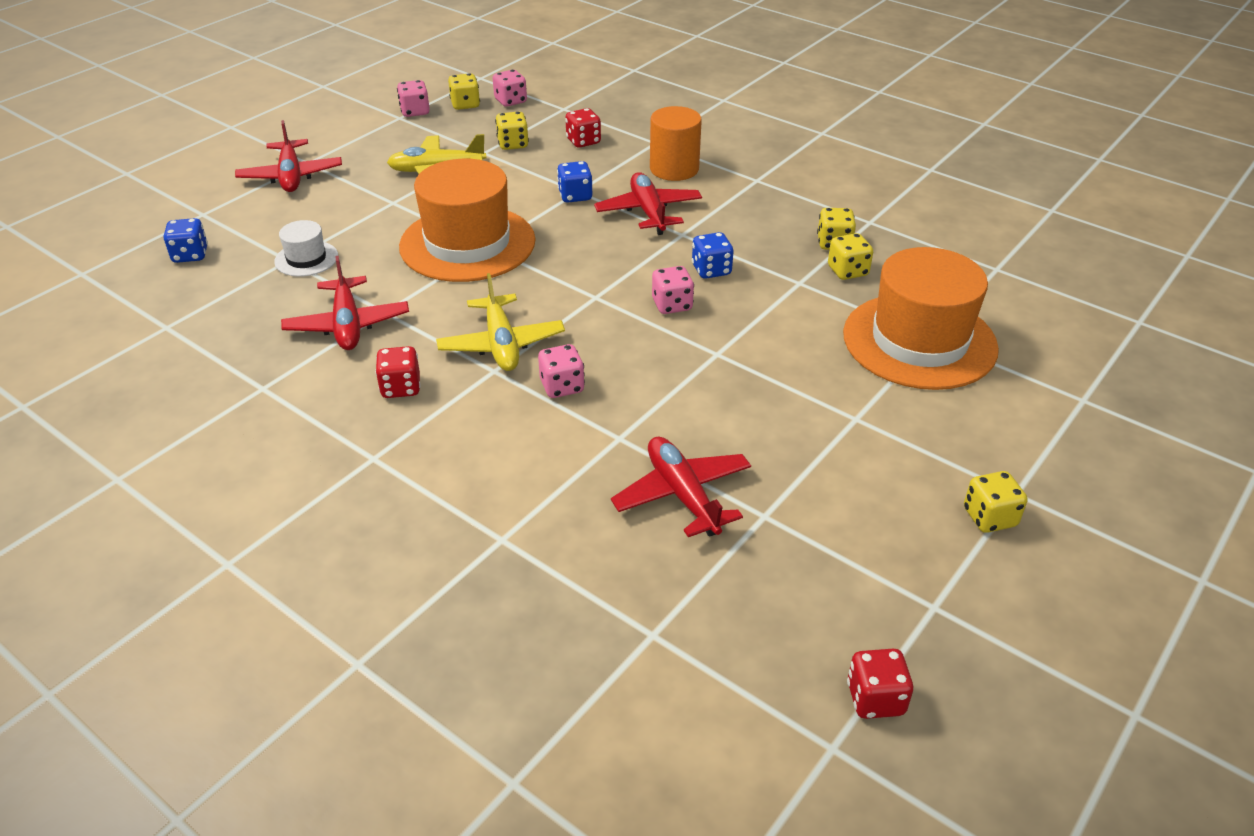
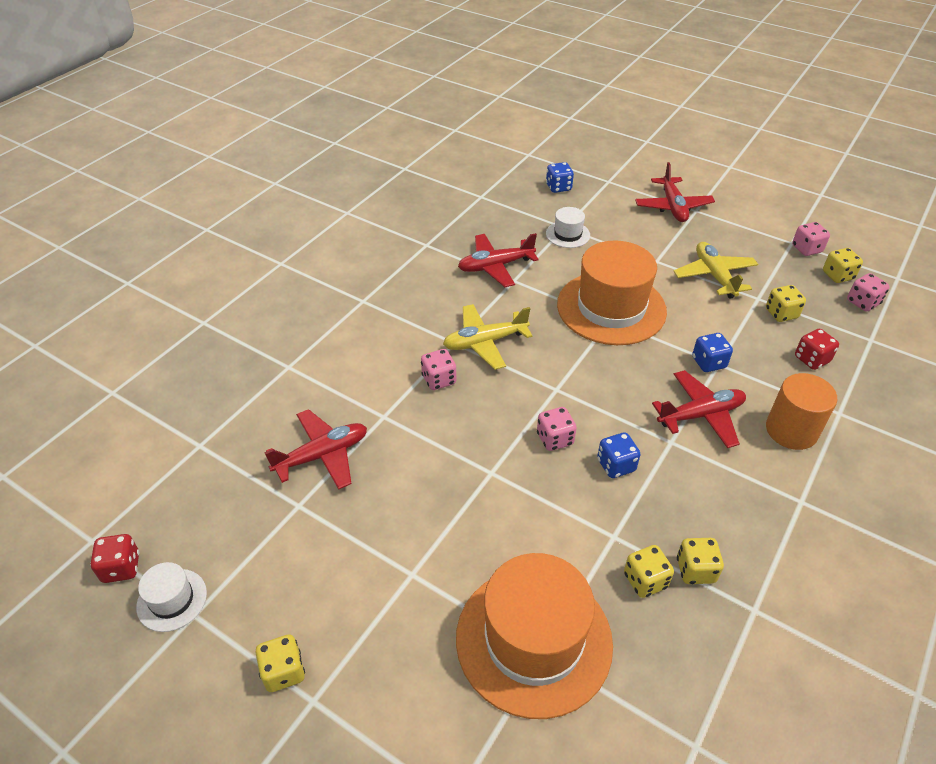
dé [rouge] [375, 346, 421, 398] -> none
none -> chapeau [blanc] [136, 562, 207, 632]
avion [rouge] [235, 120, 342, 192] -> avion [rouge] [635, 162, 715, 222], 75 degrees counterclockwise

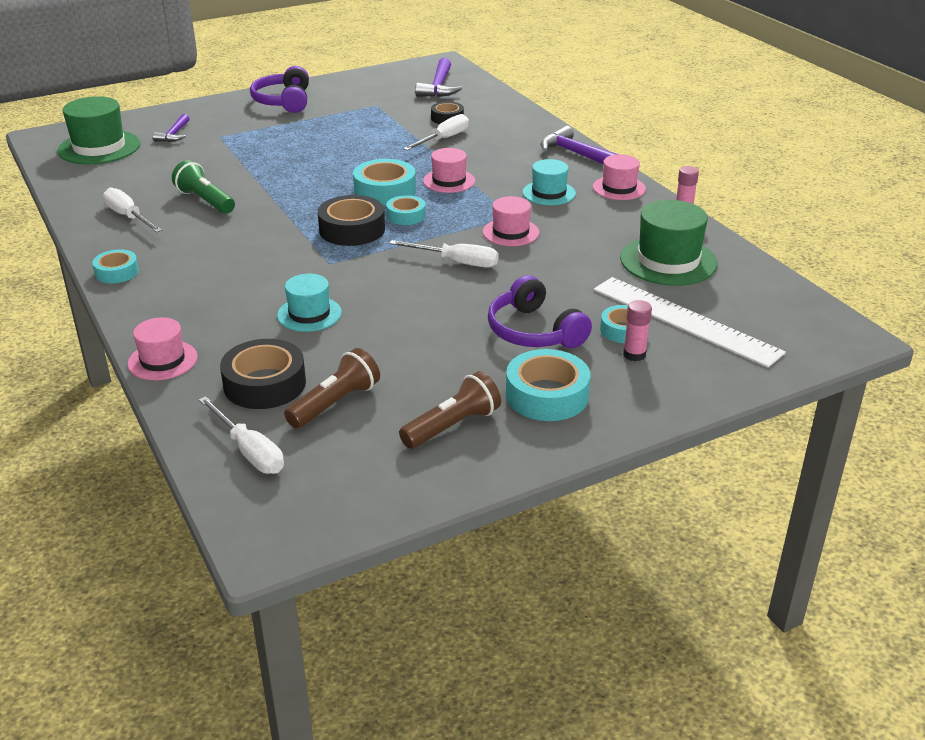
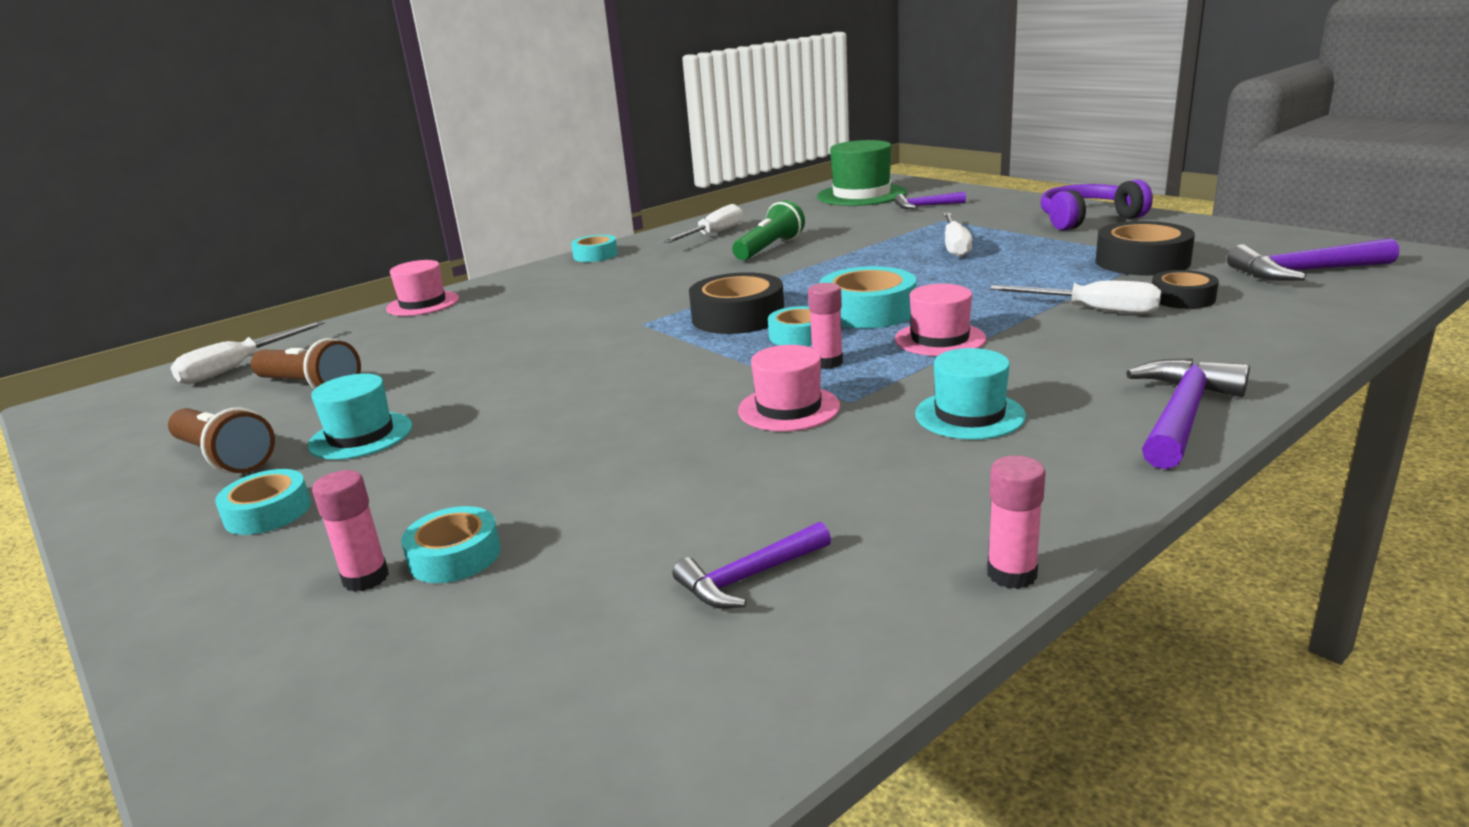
casque audio [violet] [488, 275, 592, 348] -> none
chapeau [rose] [593, 154, 646, 200] -> none
règle [blanc] [594, 277, 786, 368] -> none
none -> bâton de colle [rose] [808, 283, 843, 369]
ruban adhésif [noir] [220, 339, 306, 409] -> ruban adhésif [noir] [1096, 221, 1195, 276], moved
chapeau [turquoise] [277, 274, 342, 332] -> chapeau [turquoise] [308, 374, 412, 460], moved
tournevis [blanc] [389, 240, 499, 268] -> tournevis [blanc] [943, 213, 972, 257], moved
chapeau [vert] [620, 200, 717, 286] -> marteau [violet] [673, 522, 831, 609]
ruban adhésif [turquoise] [506, 349, 590, 421] -> ruban adhésif [turquoise] [215, 469, 311, 535], x0.60

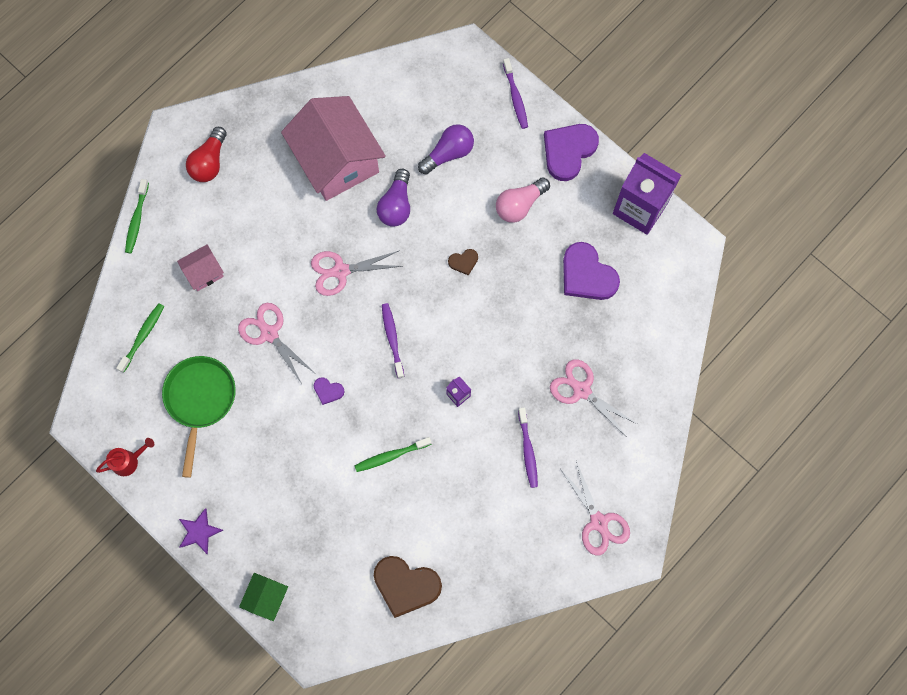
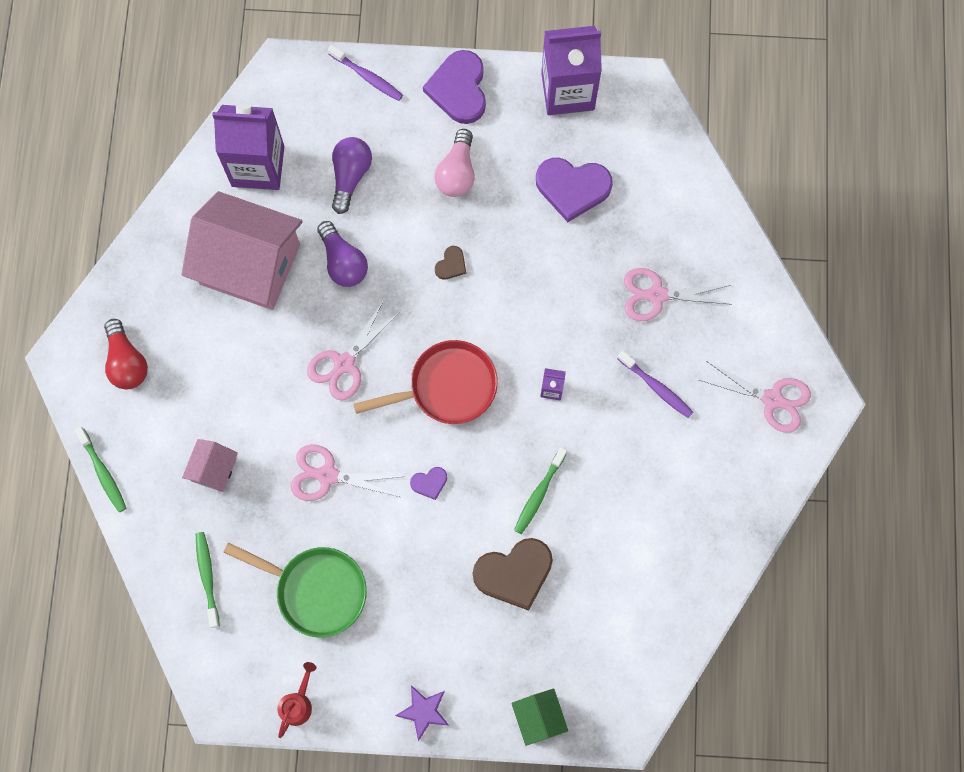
none -> brique de lait [violet] [212, 104, 285, 190]
cœur [marron] [374, 556, 442, 618] -> cœur [marron] [473, 538, 553, 611], moved
brosse à dents [violet] [382, 303, 404, 379] -> poêle [rouge] [354, 340, 498, 424]
poêle [vert] [162, 356, 236, 478] -> poêle [vert] [223, 542, 367, 637], 150 degrees clockwise

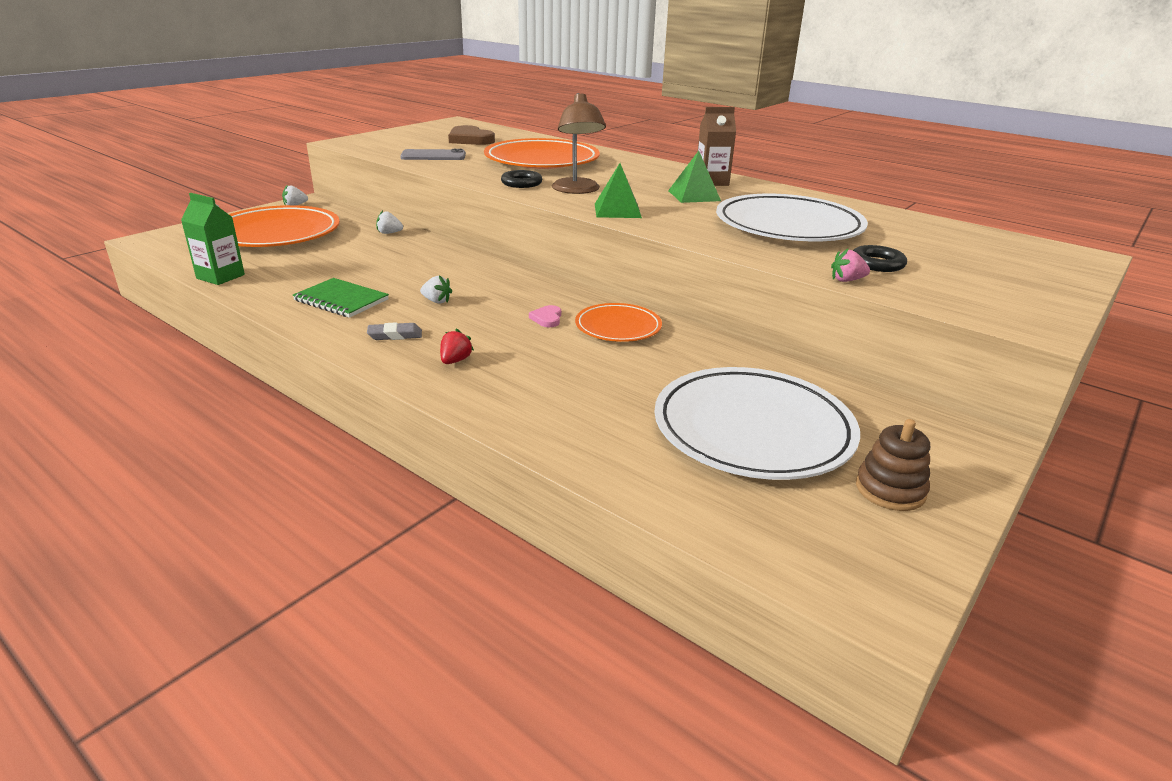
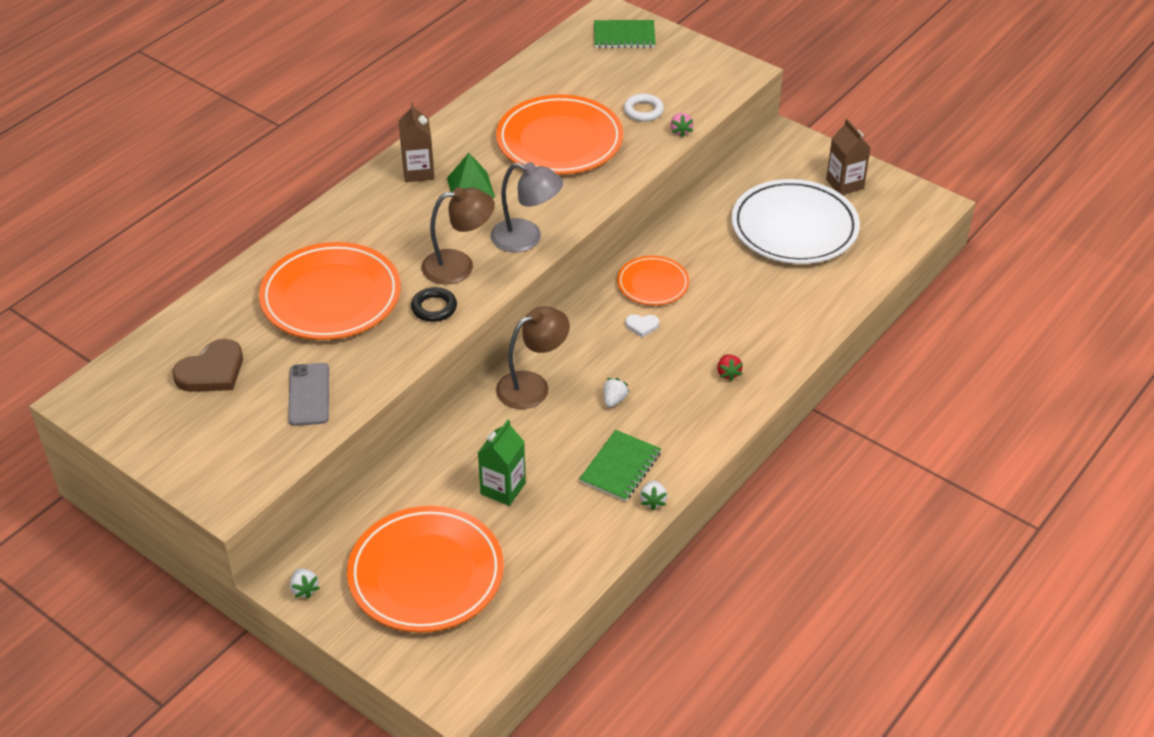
gomme [gris] [367, 323, 422, 340] -> none
none -> lampe [marron] [496, 306, 570, 409]
none -> carnet [vert] [594, 20, 656, 48]
brique de lait [vert] [181, 193, 245, 285] -> brique de lait [vert] [478, 420, 526, 506], moved
fraise [blanc] [376, 210, 403, 234] -> fraise [blanc] [640, 481, 667, 510], moved
pyramide [vert] [595, 163, 642, 218] -> lampe [gris] [490, 162, 563, 252]
jouet à empiler [marron] [856, 419, 930, 511] -> brique de lait [marron] [826, 119, 871, 195]
cœur [rose] [529, 305, 561, 327] -> cœur [blanc] [625, 314, 660, 337]
assiette [blanc] [716, 194, 868, 241] -> assiette [orange] [496, 94, 623, 174]
anneau [noir] [853, 245, 907, 272] -> anneau [blanc] [624, 94, 664, 122]
fraise [rouge] [440, 329, 474, 364] -> fraise [rouge] [717, 354, 743, 381], 120 degrees counterclockwise

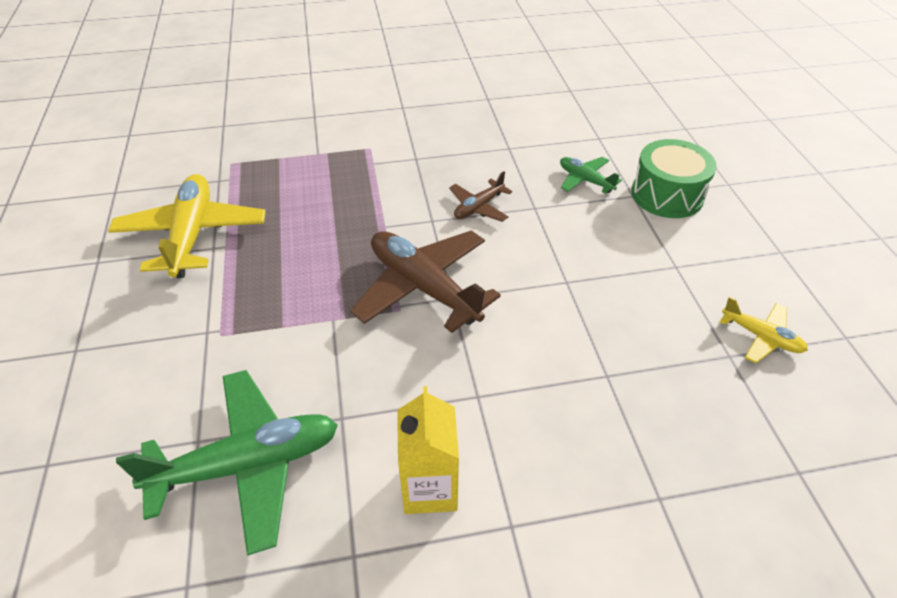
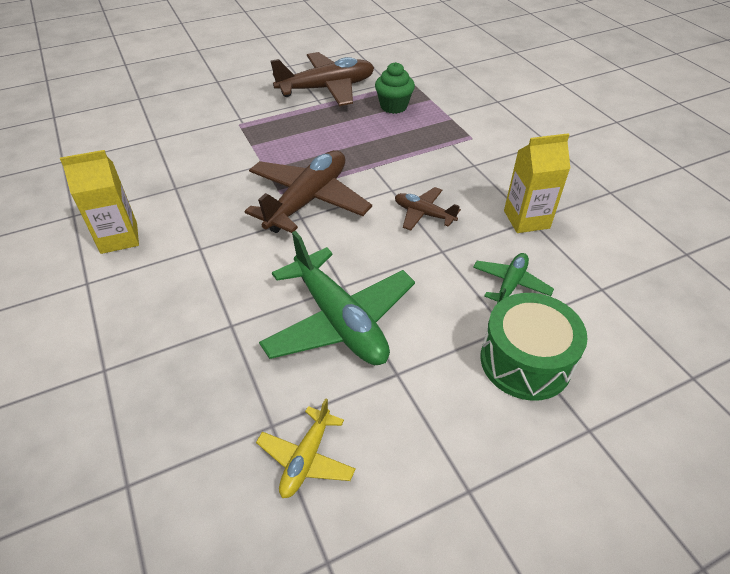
none -> muffin [vert] [375, 62, 415, 114]
none -> brique de lait [jaune] [504, 133, 570, 233]
avion [vert] [116, 370, 338, 555] -> avion [vert] [259, 231, 415, 365], moved
avion [jaune] [108, 174, 266, 278] -> avion [marron] [271, 52, 374, 106]

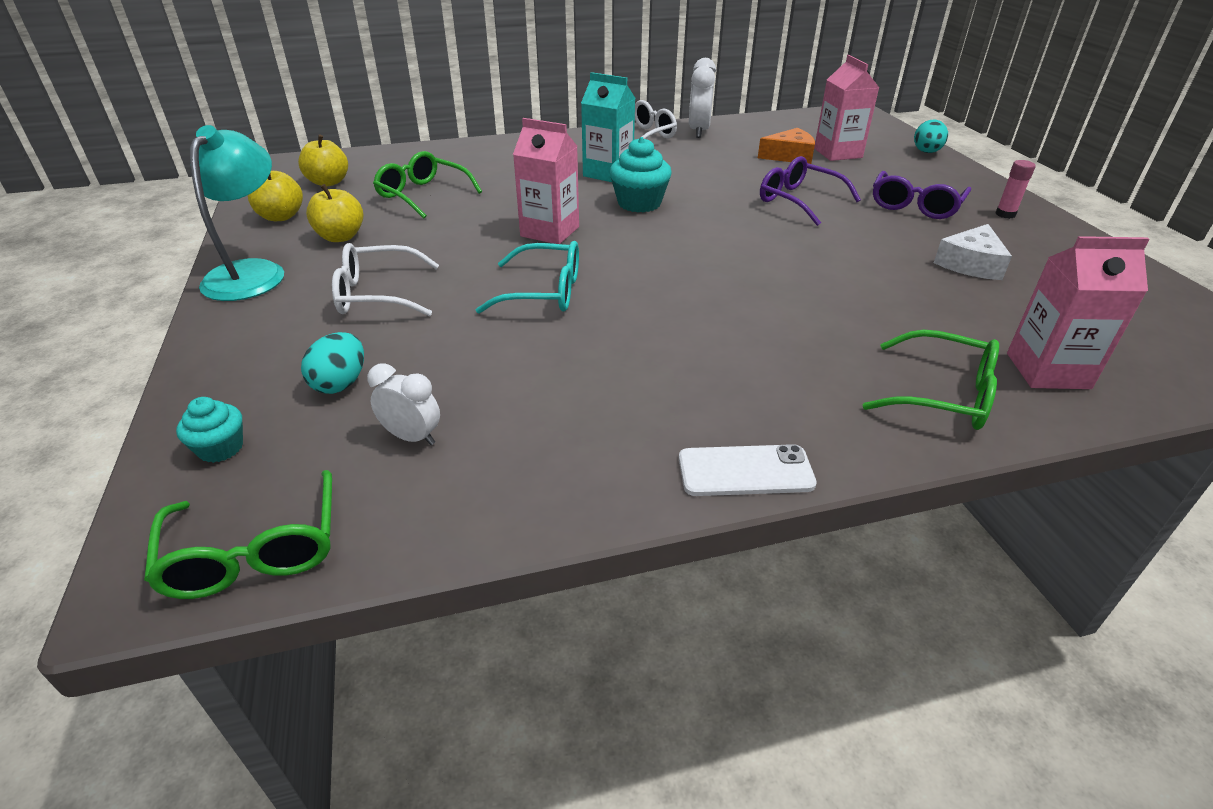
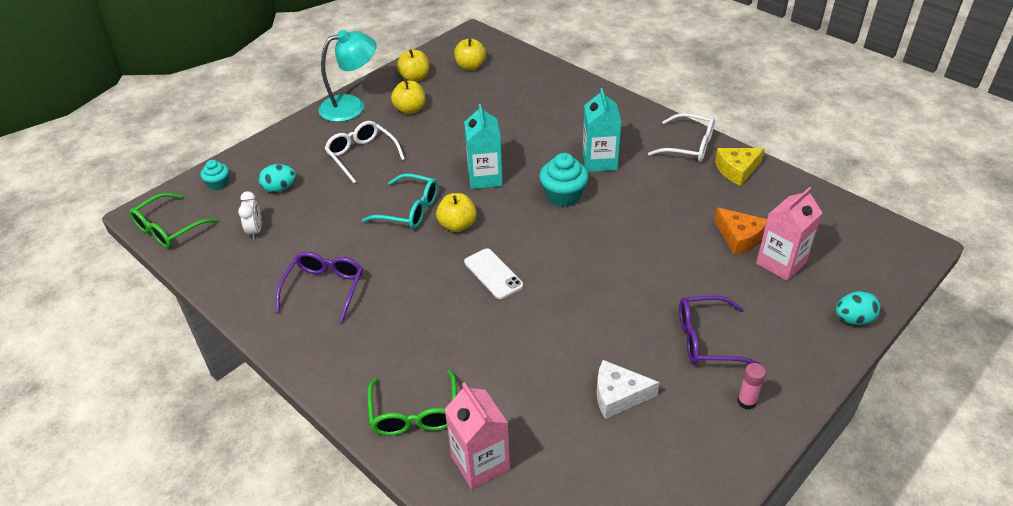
lunettes [vert] [373, 151, 482, 219] -> none
none -> pomme [jaune] [436, 193, 477, 232]
téléphone [blanc] [679, 444, 817, 496] -> téléphone [blanc] [464, 248, 523, 299], moved
lunettes [violet] [760, 156, 861, 226] -> lunettes [violet] [276, 252, 363, 323], moved
réveil [blanc] [689, 58, 716, 138] -> fromage [jaune] [715, 148, 765, 186]
brique de lait [rose] [513, 118, 579, 244] -> brique de lait [turquoise] [464, 104, 503, 189]
lunettes [turquoise] [476, 241, 579, 314] -> lunettes [turquoise] [362, 173, 438, 229], 45 degrees counterclockwise

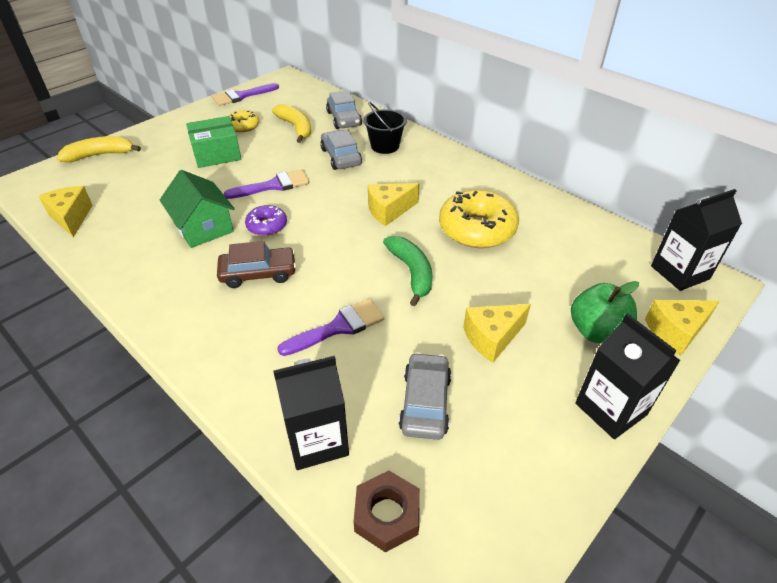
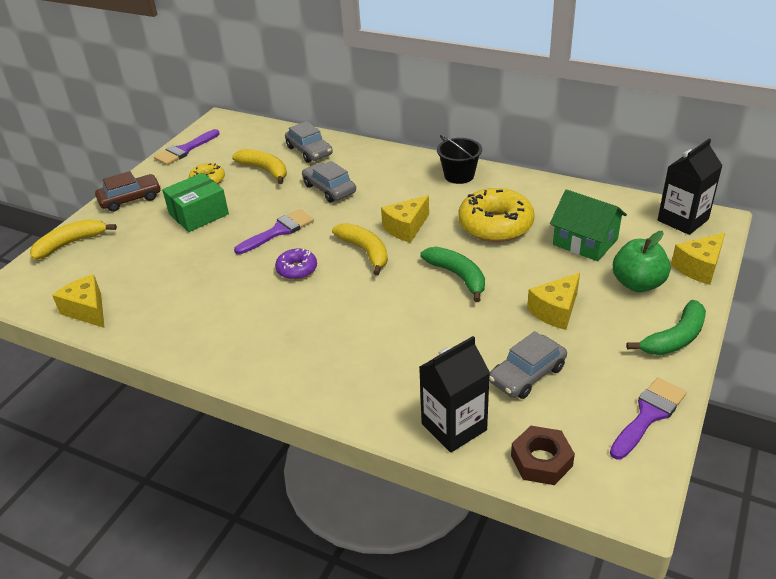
none -> banane [jaune] [332, 223, 388, 276]
maison [vert] [160, 170, 235, 248] -> maison [vert] [550, 189, 627, 261], moved
voiture [marron] [217, 241, 296, 288] -> voiture [marron] [95, 171, 161, 212], moved
pinceau [violet] [277, 299, 385, 356] -> pinceau [violet] [610, 378, 687, 459], moved
seau [noir] [364, 102, 407, 154] -> seau [noir] [437, 135, 482, 184], moved
brique de lait [noir] [575, 313, 681, 439] -> banane [vert] [627, 300, 706, 355]
voiture [gris] [399, 352, 451, 440] -> voiture [gris] [489, 331, 567, 399], 120 degrees counterclockwise

